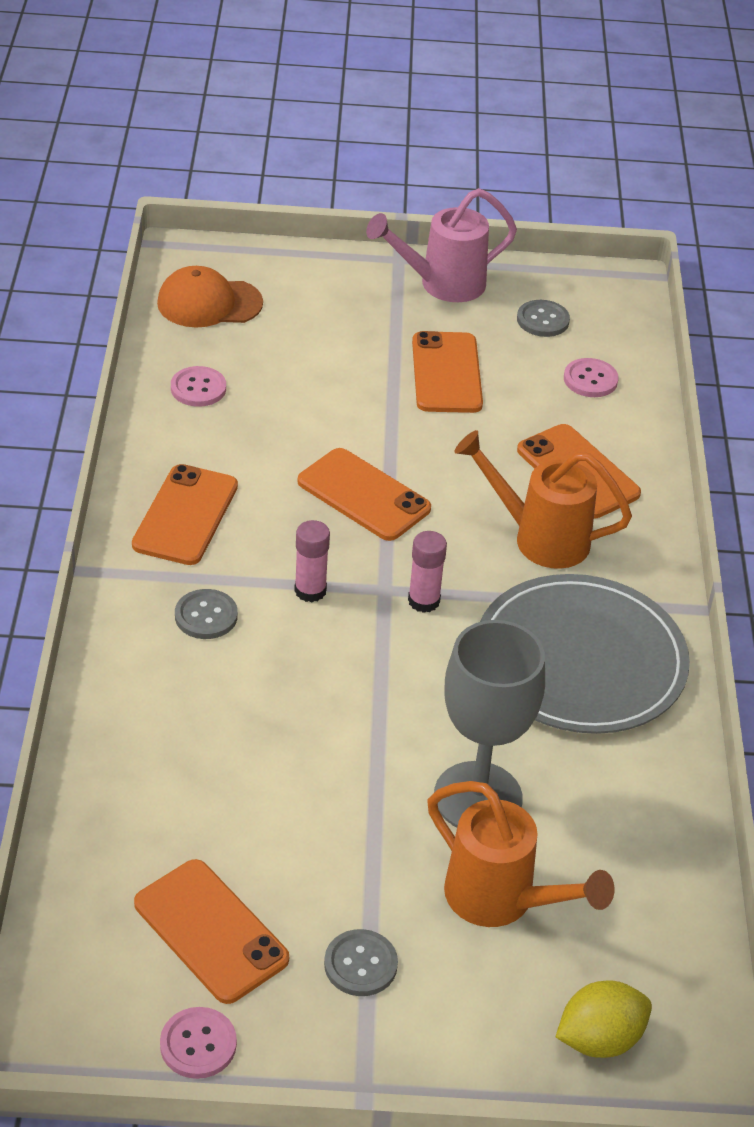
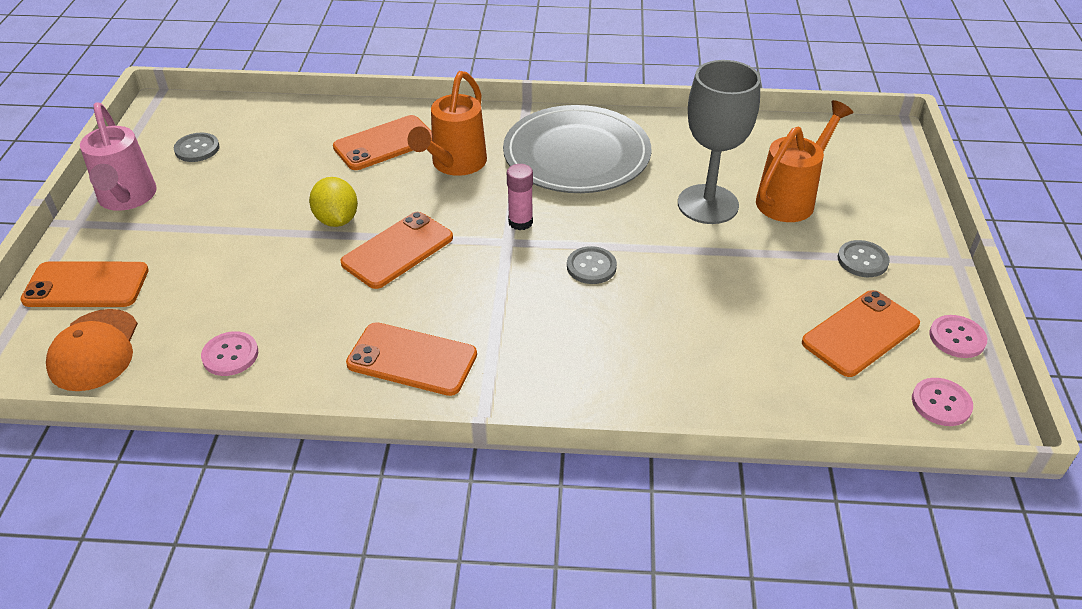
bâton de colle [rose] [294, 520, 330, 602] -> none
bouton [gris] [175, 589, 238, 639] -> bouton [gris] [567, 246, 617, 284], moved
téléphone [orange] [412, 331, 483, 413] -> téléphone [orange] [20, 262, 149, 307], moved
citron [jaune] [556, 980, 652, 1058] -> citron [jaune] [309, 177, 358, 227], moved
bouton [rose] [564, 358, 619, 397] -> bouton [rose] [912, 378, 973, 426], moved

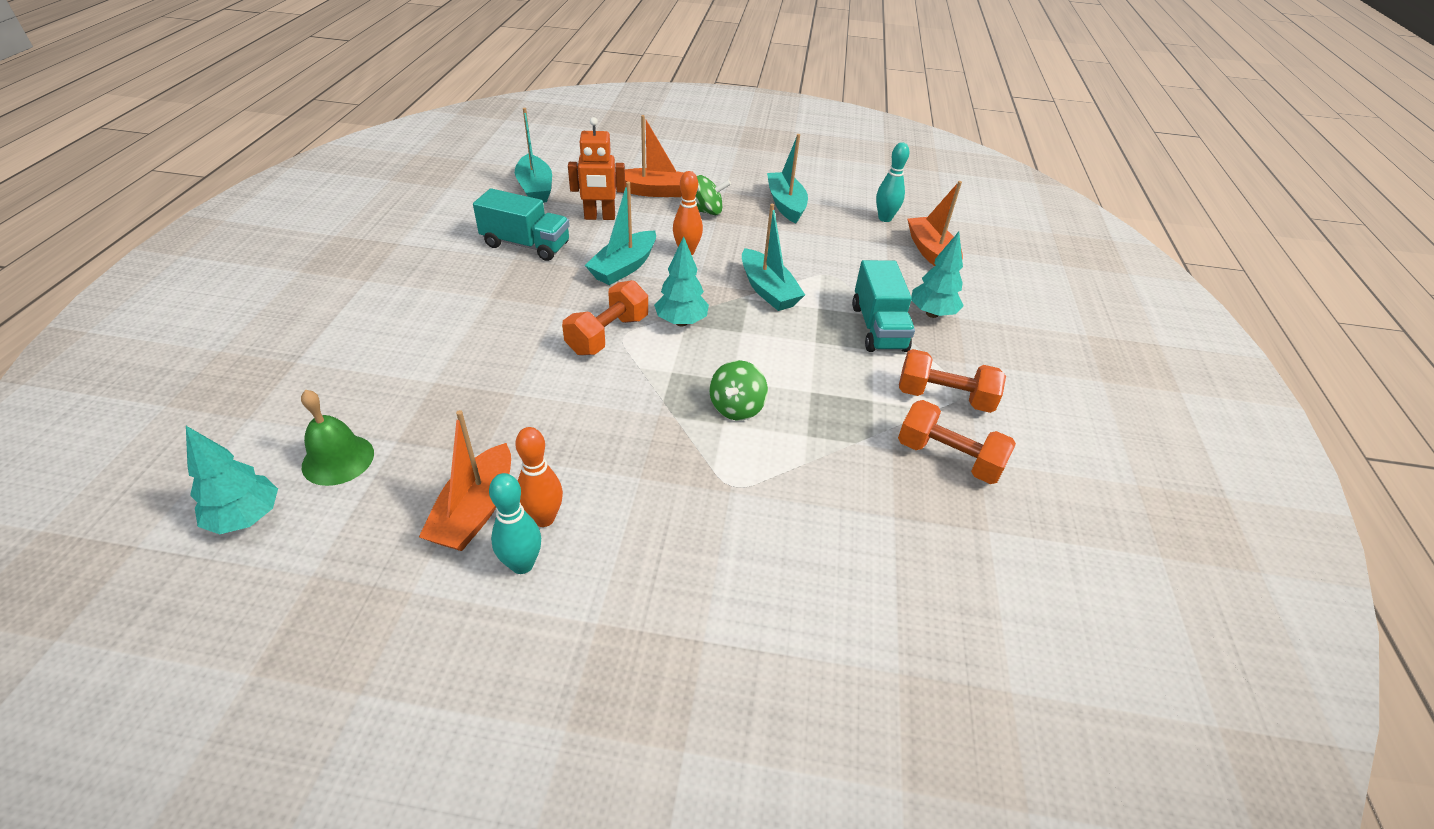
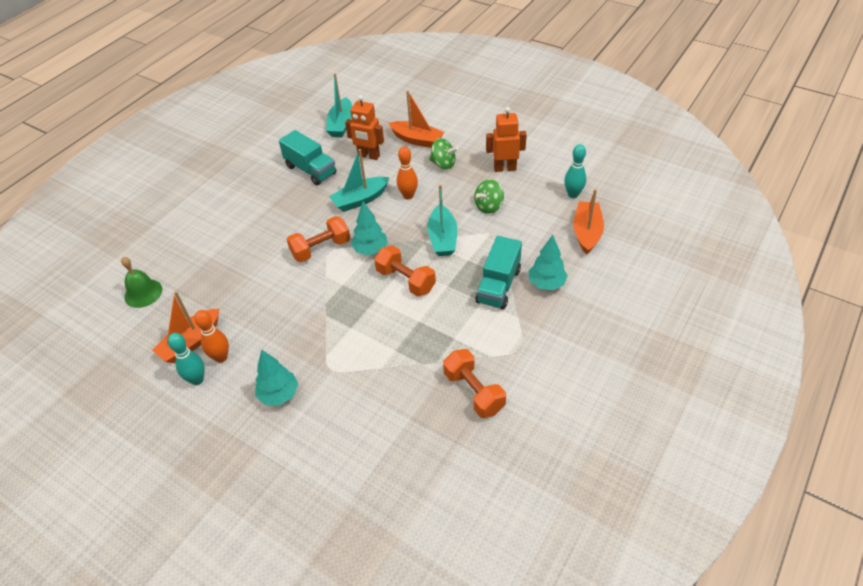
arbre [turquoise] [186, 426, 278, 534] -> arbre [turquoise] [255, 349, 298, 405], moved
toupie [vert] [709, 360, 768, 420] -> toupie [vert] [474, 179, 504, 214], moved
haltère [orange] [899, 349, 1006, 413] -> haltère [orange] [374, 245, 436, 297], moved
bateau [turquoise] [767, 134, 808, 223] -> robot [orange] [486, 107, 527, 172]

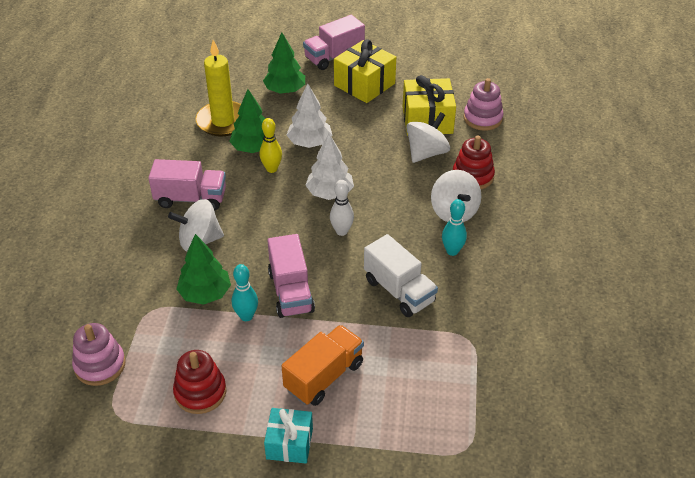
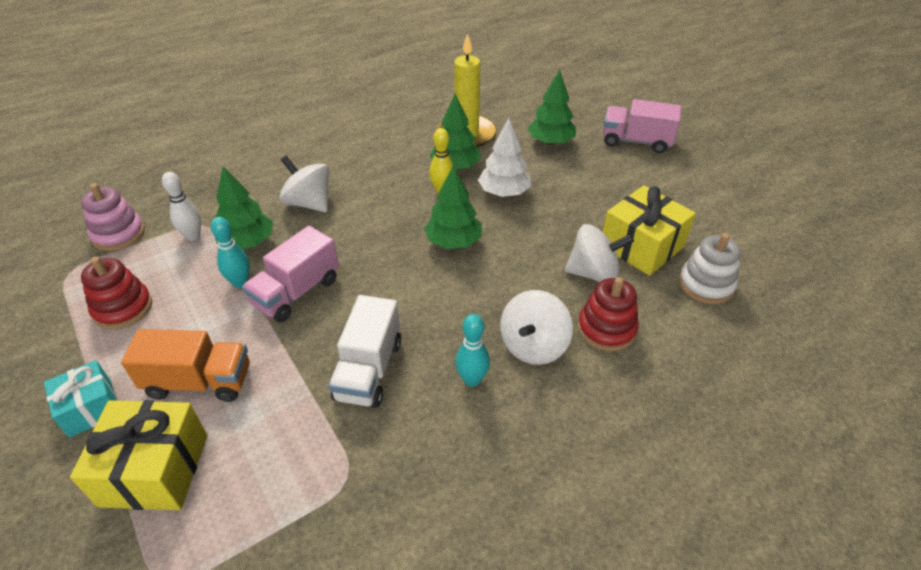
camion [rose] [148, 159, 226, 210] -> none
quille [blanc] [330, 180, 354, 236] -> quille [blanc] [162, 172, 201, 241], moved
cadeau [jaune] [334, 39, 396, 103] -> cadeau [jaune] [70, 400, 207, 510], moved
arbre [blanc] [305, 134, 354, 200] -> arbre [vert] [424, 166, 482, 249]
jouet à empiler [rose] [464, 78, 503, 131] -> jouet à empiler [blanc] [679, 233, 741, 304]

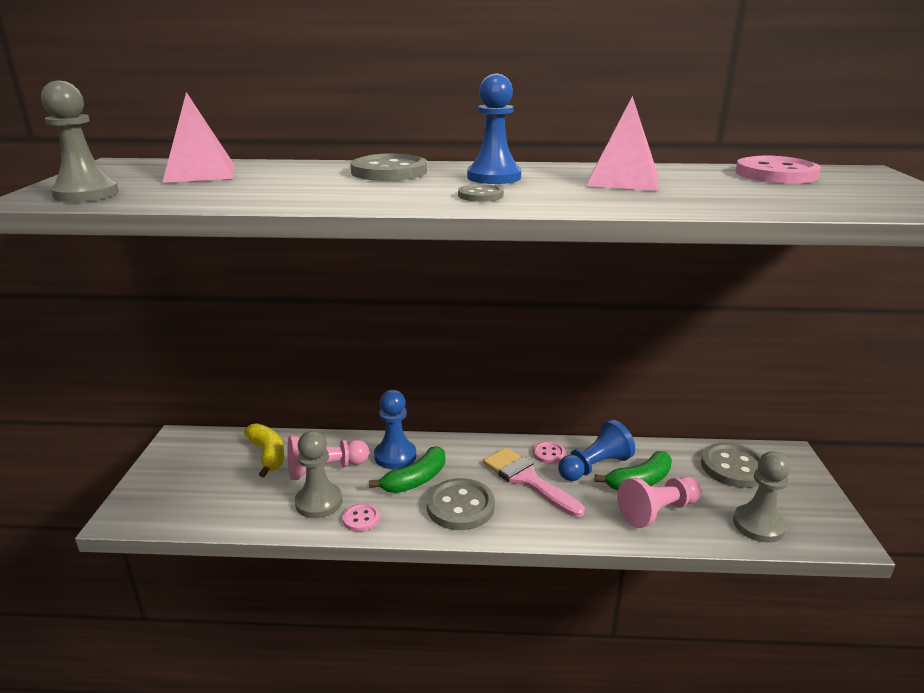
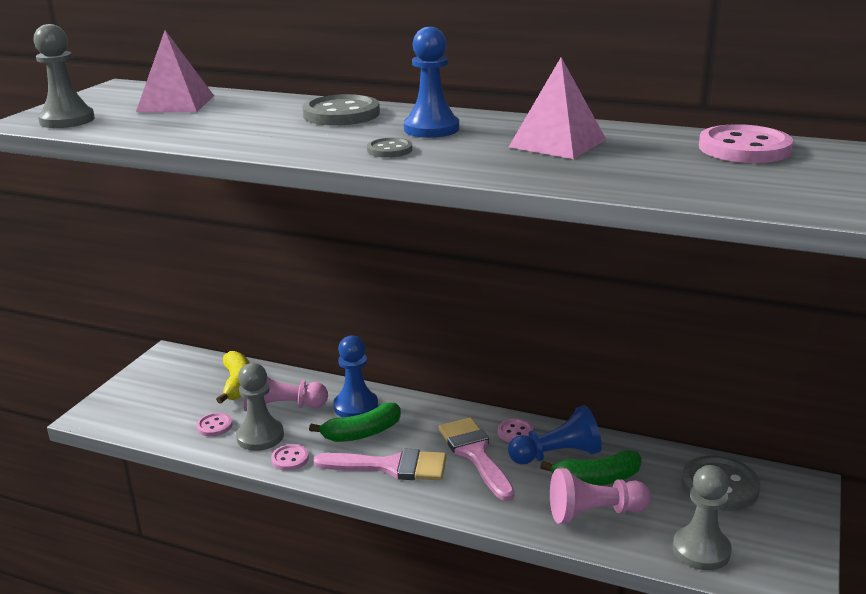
none -> bouton [rose] [197, 413, 233, 436]
bouton [gris] [427, 478, 495, 530] -> pinceau [rose] [313, 449, 447, 480]

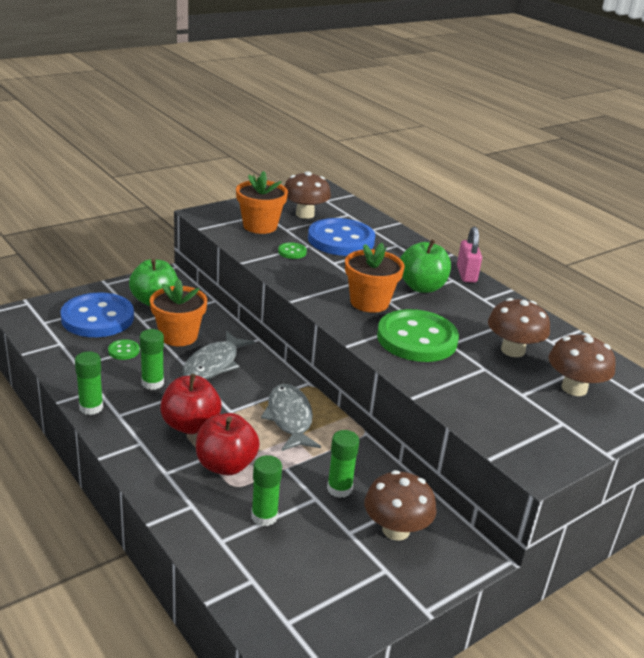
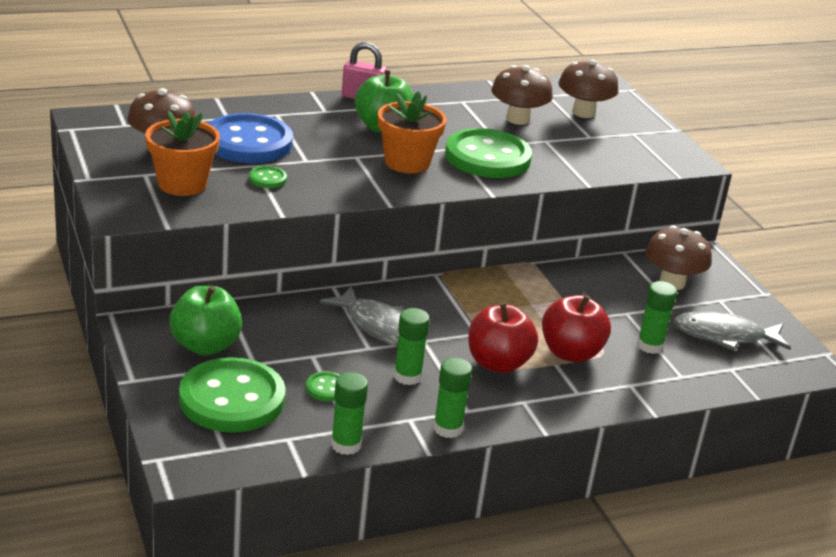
pot de fleurs [orange] [150, 278, 207, 346] -> none
poisson [gris] [261, 384, 321, 451] -> poisson [gris] [674, 311, 791, 351], moved
bâton de colle [vert] [327, 430, 359, 498] -> bâton de colle [vert] [331, 372, 368, 455], moved
bouton [bleu] [60, 292, 134, 337] -> bouton [vert] [179, 357, 285, 433]

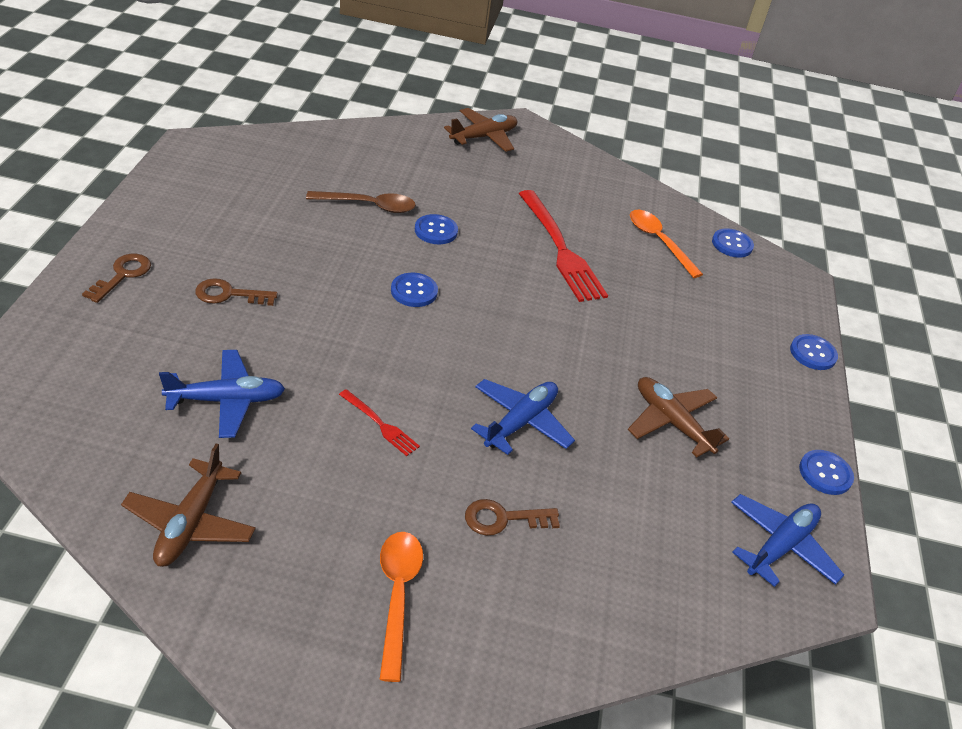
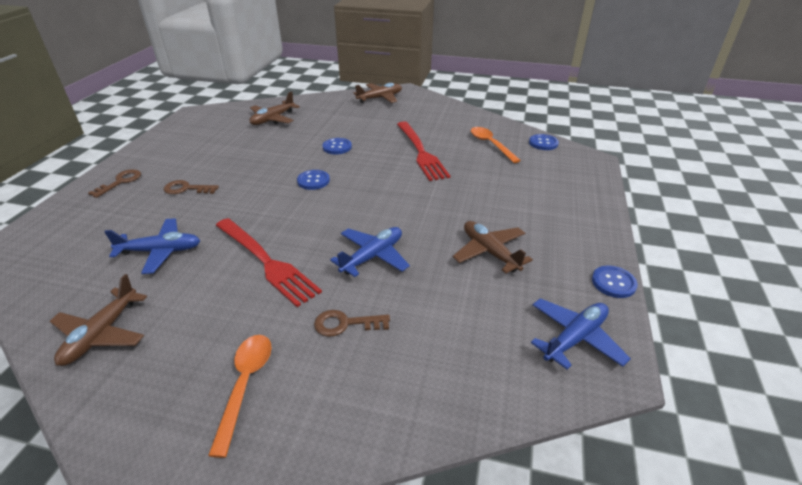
cuillère [marron] [306, 191, 416, 213] -> none
bouton [bleu] [790, 334, 838, 370] -> none
none -> avion [marron] [249, 91, 300, 125]
fourchette [rouge] [339, 389, 420, 456] -> fourchette [rouge] [216, 218, 322, 307], x2.11

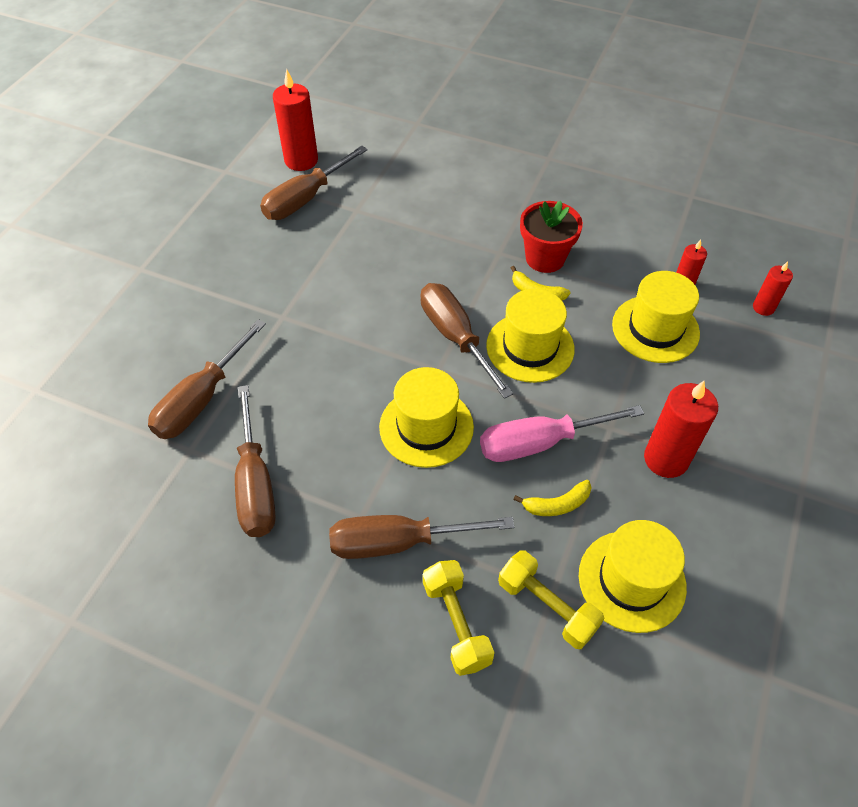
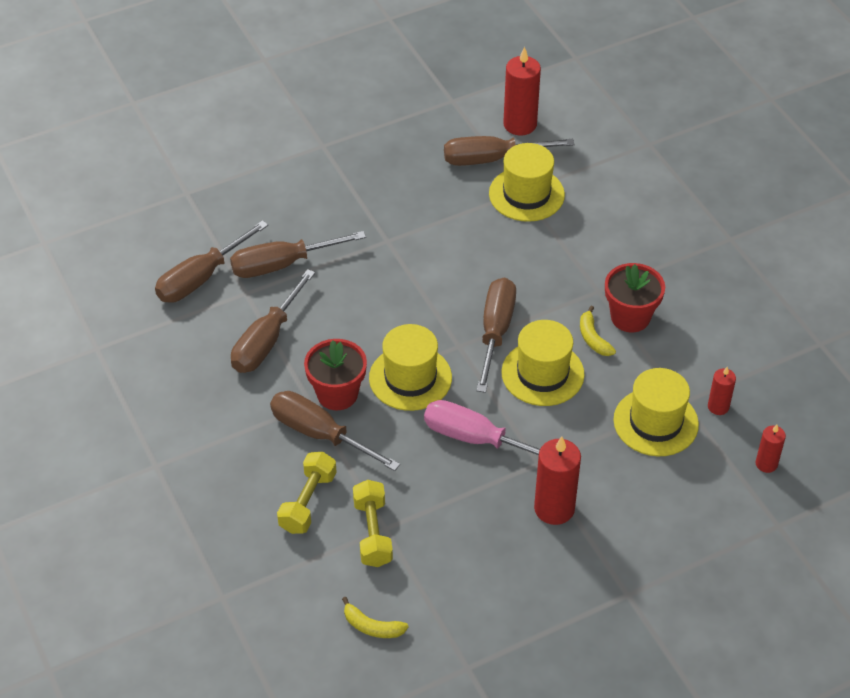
none -> tournevis [marron] [155, 220, 268, 303]
none -> pot de fleurs [rouge] [304, 339, 367, 410]
banane [jaune] [513, 480, 592, 516] -> banane [jaune] [342, 597, 409, 638], moved
chapeau [jaune] [579, 520, 687, 633] -> chapeau [jaune] [489, 143, 565, 222], moved

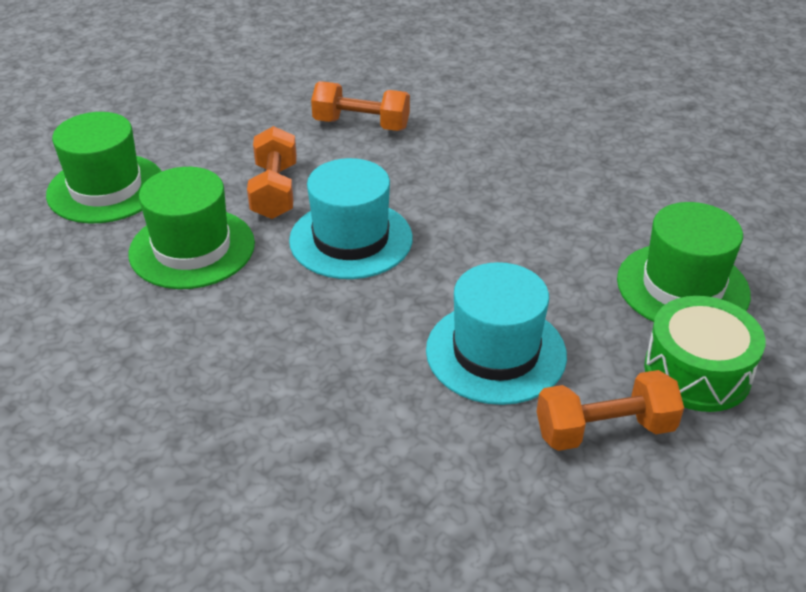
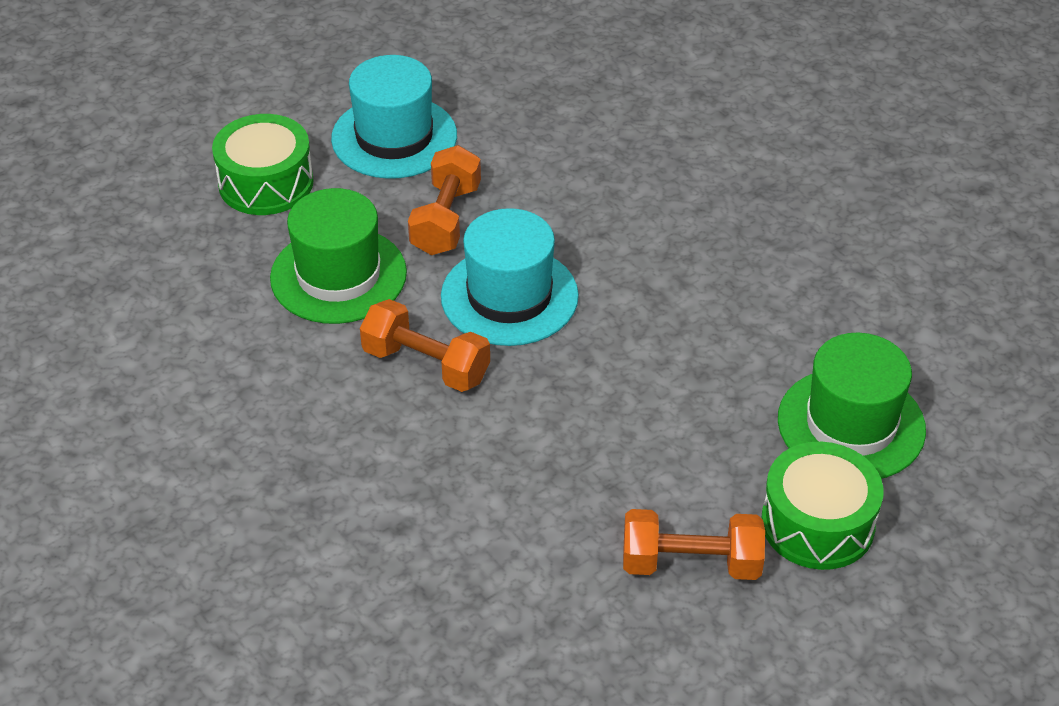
haltère [orange] [311, 81, 410, 131] -> haltère [orange] [360, 299, 490, 392], moved
chapeau [turquoise] [426, 262, 567, 405] -> chapeau [turquoise] [331, 55, 457, 179], moved
chapeau [vert] [46, 112, 162, 223] -> tambour [vert] [212, 114, 314, 215]

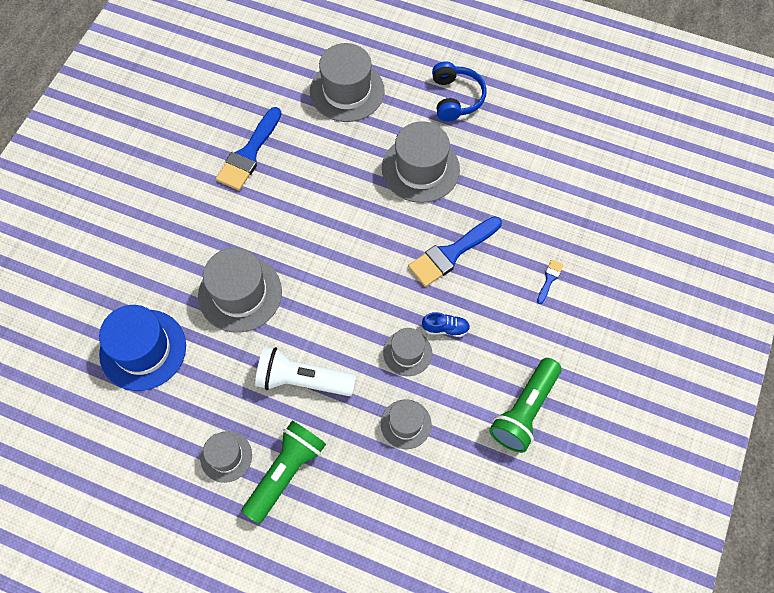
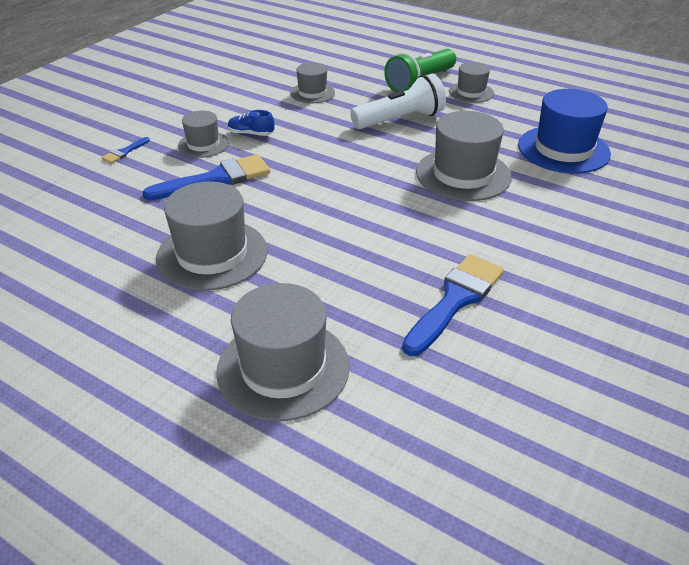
casque audio [bleu] [432, 62, 486, 121] -> none
lampe de poche [vert] [489, 358, 561, 453] -> none
chapeau [gris] [383, 328, 432, 376] -> chapeau [gris] [178, 111, 229, 158], moved
lampe de poche [blanc] [255, 347, 356, 396] -> lampe de poche [blanc] [351, 74, 446, 129], 45 degrees counterclockwise

